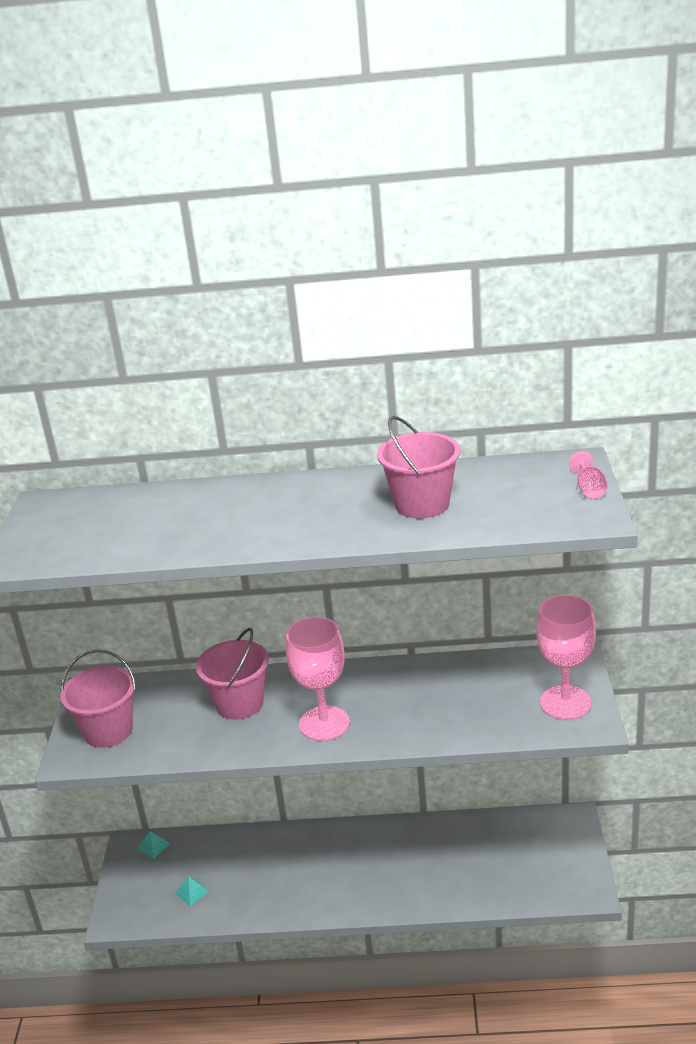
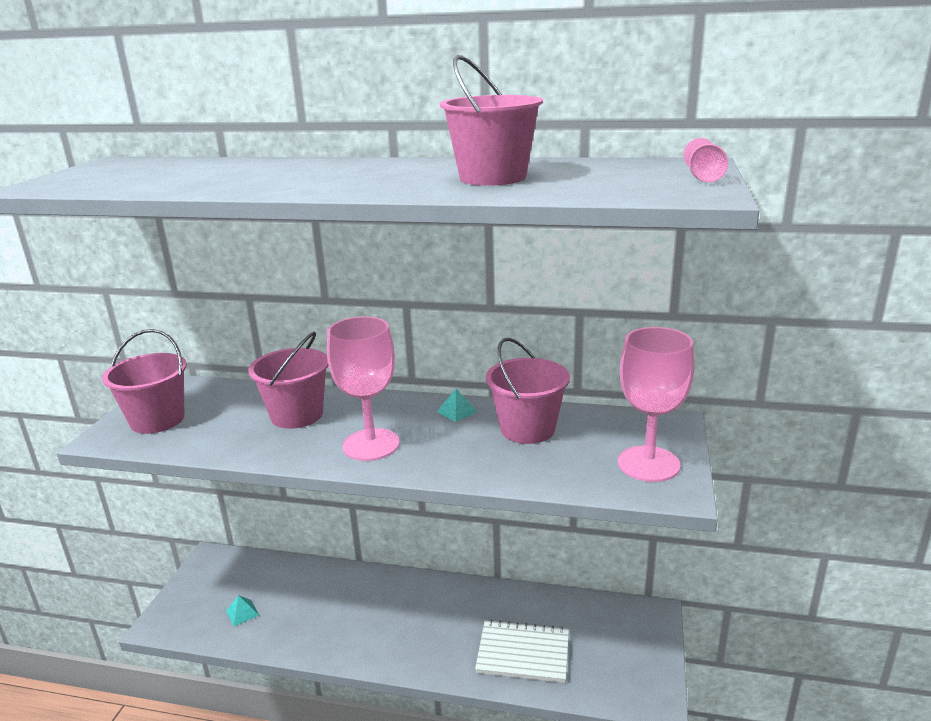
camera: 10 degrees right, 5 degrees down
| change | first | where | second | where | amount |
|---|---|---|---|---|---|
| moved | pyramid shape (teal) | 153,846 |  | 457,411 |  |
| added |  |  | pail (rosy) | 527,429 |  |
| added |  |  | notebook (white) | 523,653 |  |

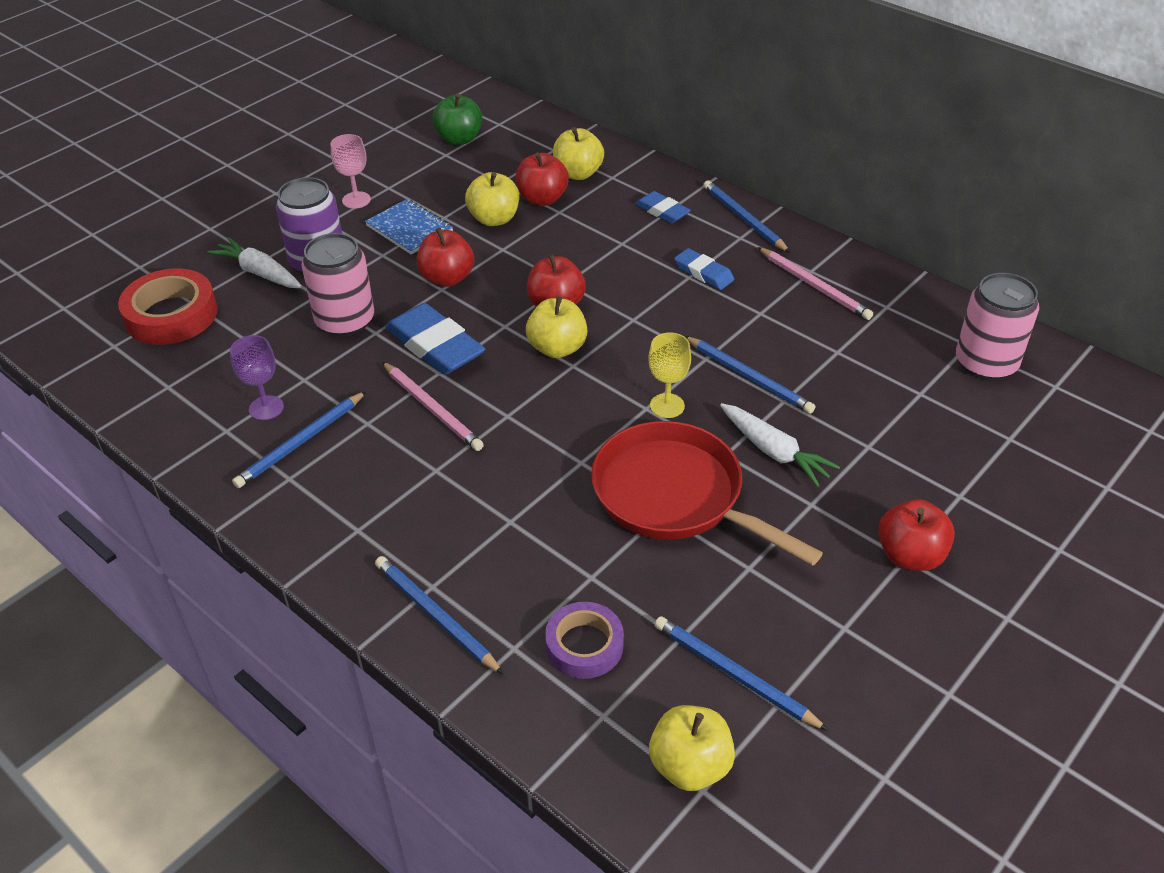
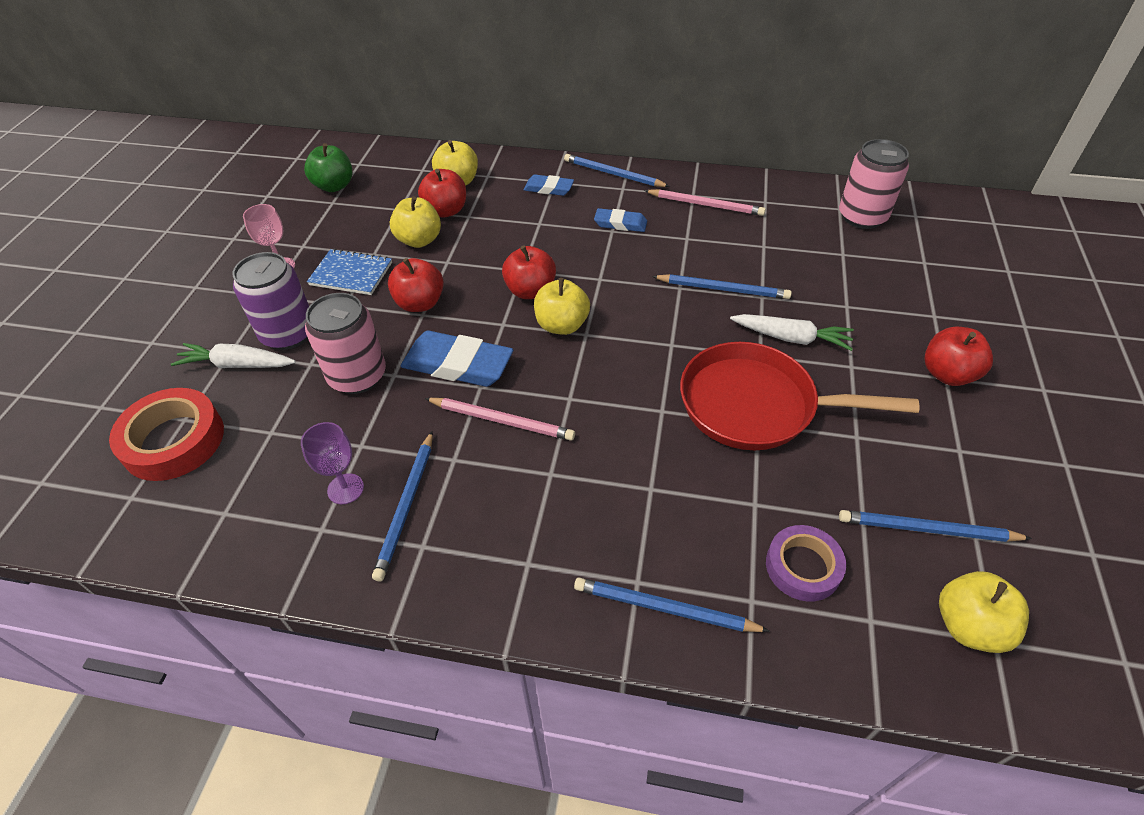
camera: 30 degrees left, 5 degrees up
| change | first | where | second | where | amount |
|---|---|---|---|---|---|
| removed | chalice (golden) | 667,406 |  |  |  |

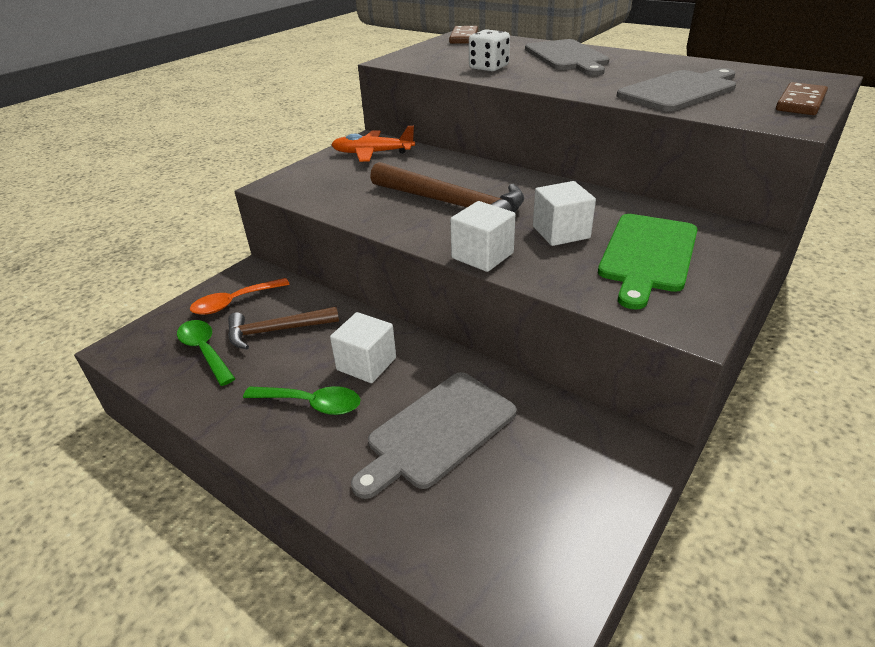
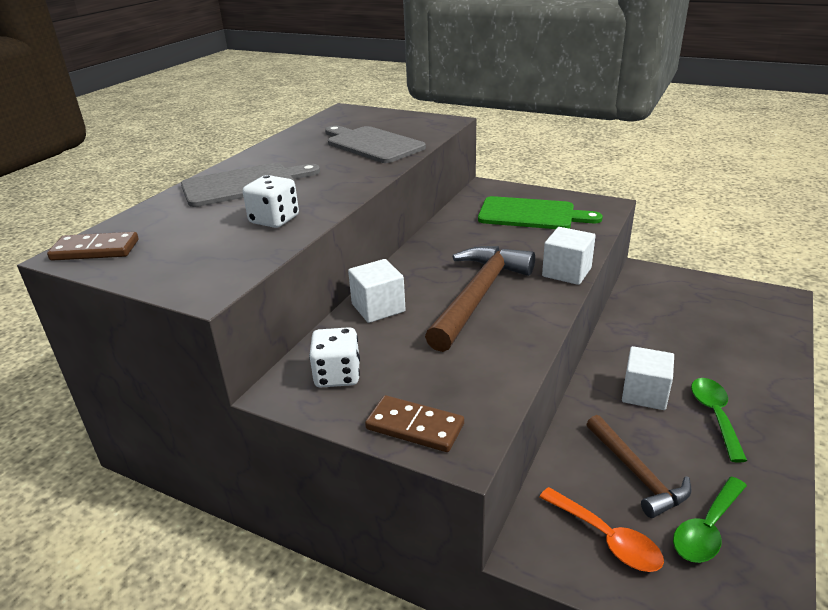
camera: 100 degrees left, 5 degrees down
| change | first | where | second | where | amount |
|---|---|---|---|---|---|
| moved | domino piece (brown) | 800,102 |  | 414,427 |  |
| replaced | toy plane (bright orange) | 372,153 | dice (white) | 337,375 |  |
| moved | block (white) | 561,232 |  | 378,308 |  |
| removed | chopping board (ash-grey) | 437,431 |  |  |  |

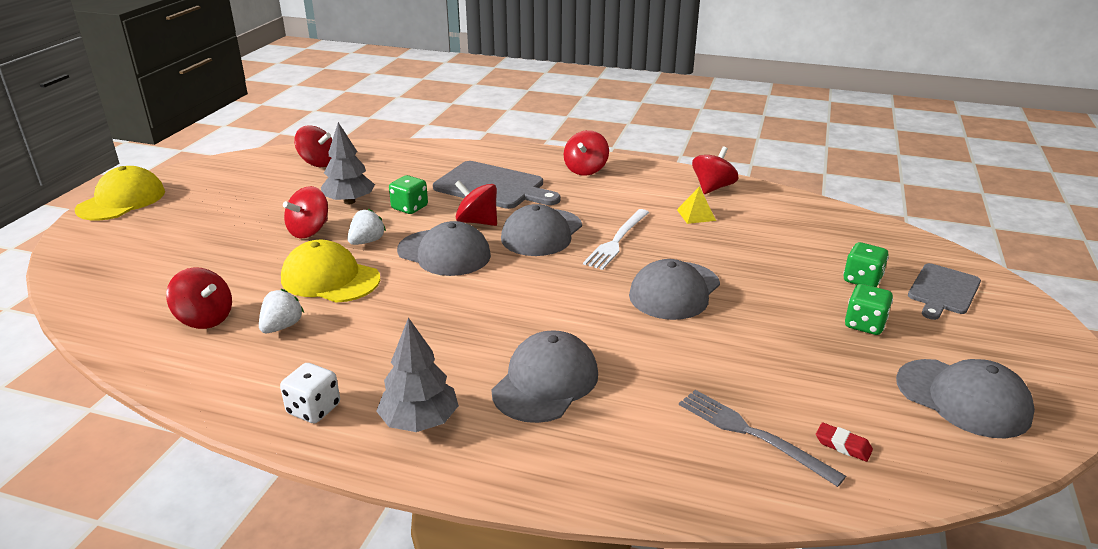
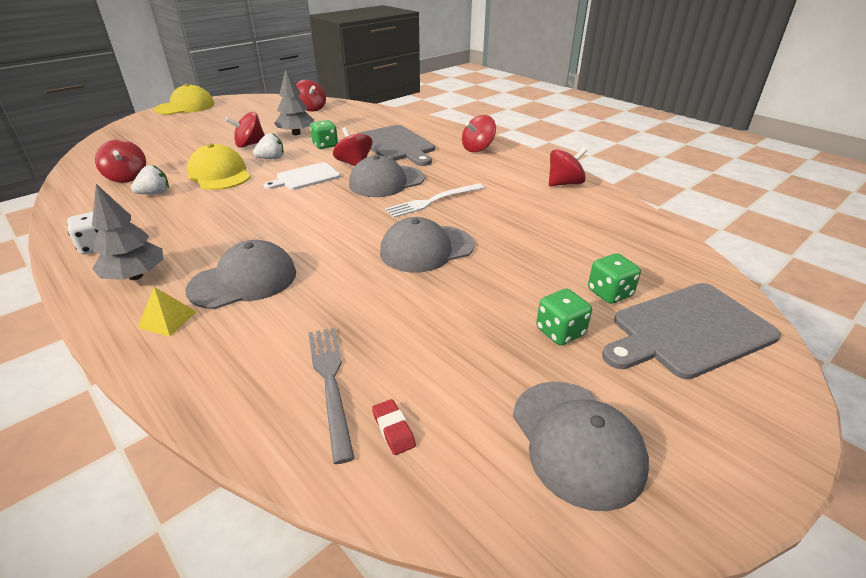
camera: 30 degrees right, 5 degrees up
| change | first | where | second | where | amount |
|---|---|---|---|---|---|
| moved | pyramid shape (golden) | 696,215 |  | 167,319 |  |
| replaced | cap (ash-grey) | 444,253 | chopping board (white) | 305,177 |  |
| resized | chopping board (ash-grey) | 943,291 |  | 688,331 | x1.58 |

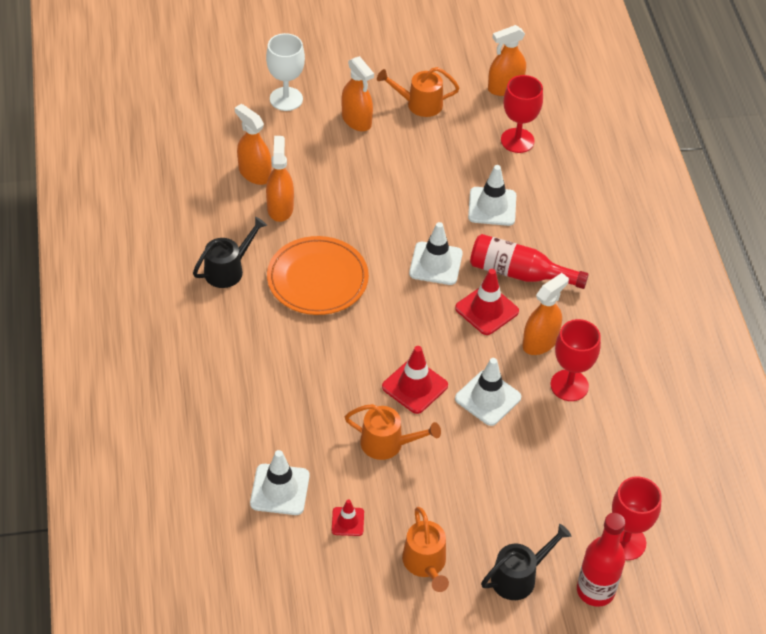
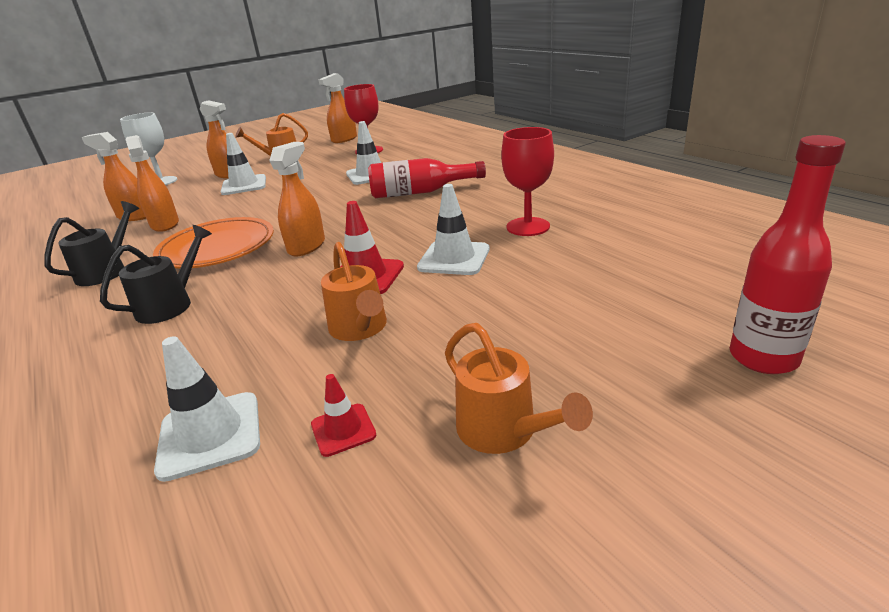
camera: 20 degrees left, 20 degrees down
| change | first | where | second | where | amount |
|---|---|---|---|---|---|
| moved | safety cone (white) | 435,264 |  | 244,185 |  |
| removed | safety cone (crimson) | 487,310 |  |  |  |
| moved | sprayer (bright orange) | 540,342 |  | 306,246 |  |
| turned | sprinkling can (bright orange) | 388,444 |  | 360,329 | 75 degrees clockwise |
| removed | chalice (crimson) | 625,542 |  |  |  |
| moved | sprinkling can (black) | 519,577 |  | 171,304 |  |

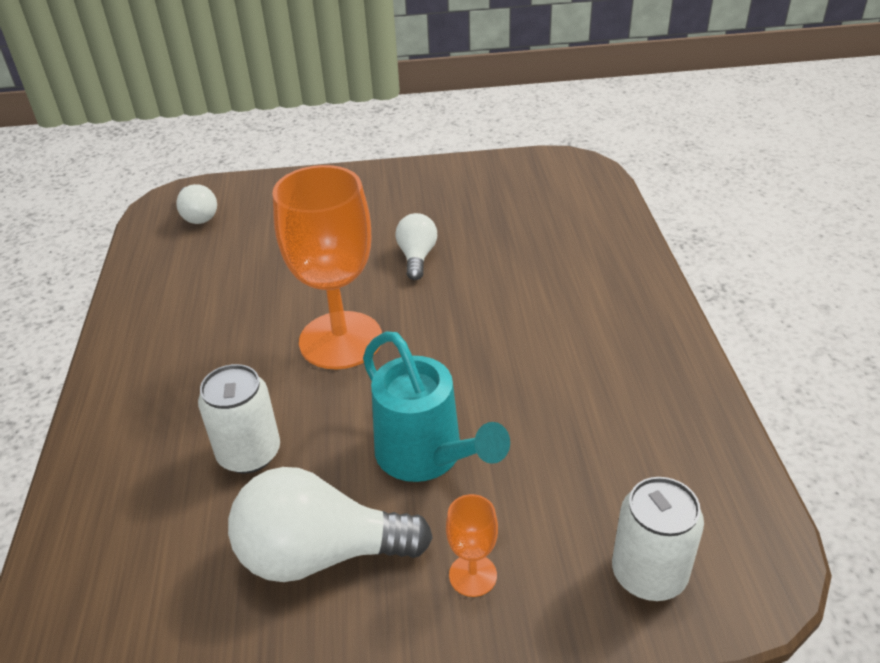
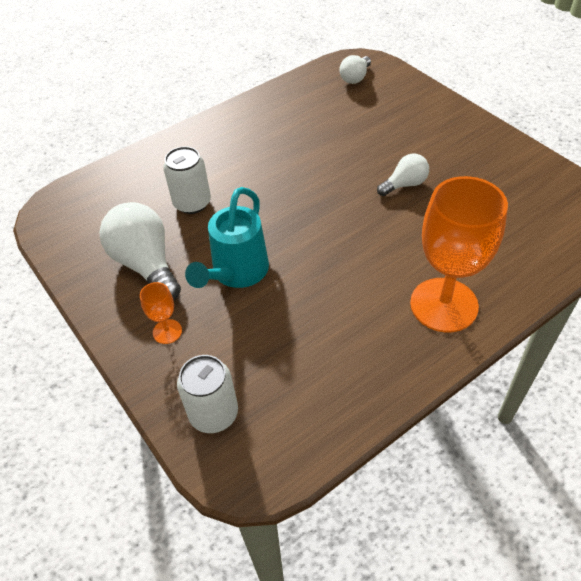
camera: 60 degrees right, 10 degrees up
| change | first | where | second | where | amount |
|---|---|---|---|---|---|
| moved | chalice (bright orange) | 340,340 |  | 444,305 |  |

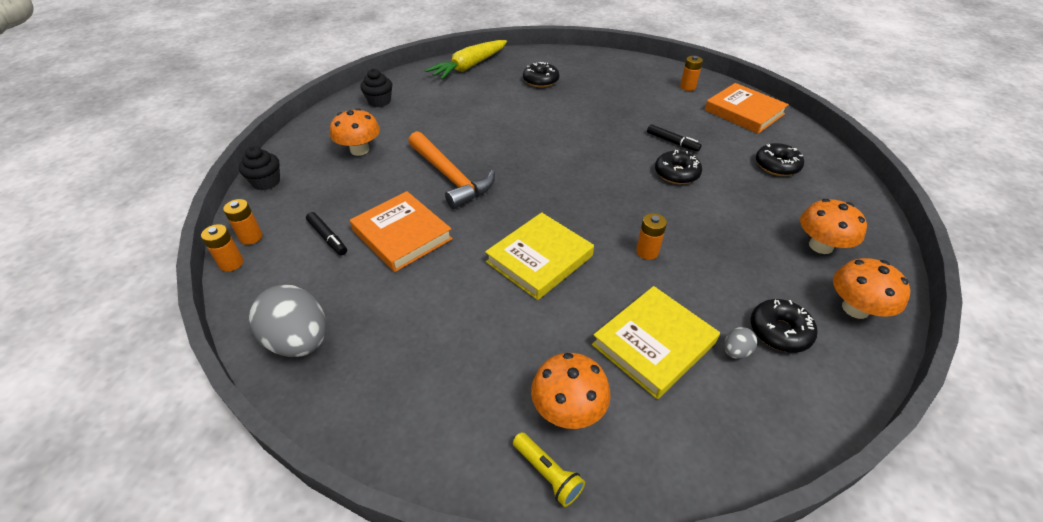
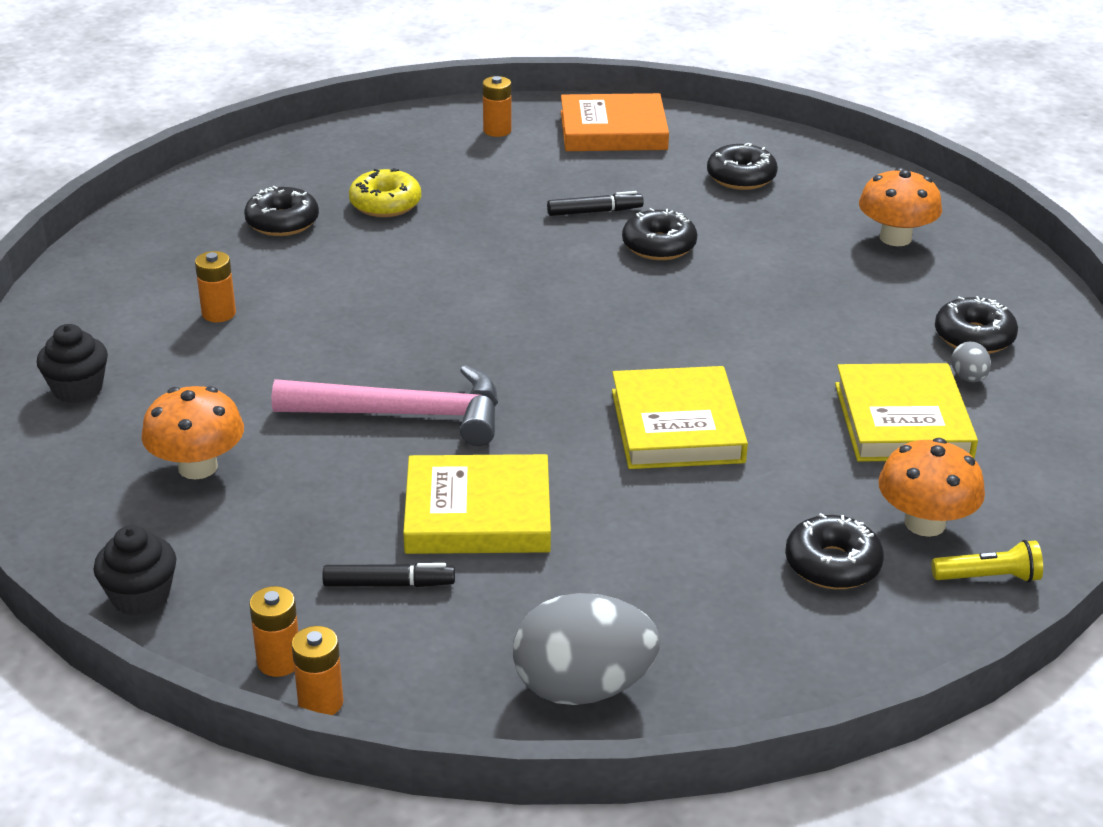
camera: 50 degrees left, 10 degrees down
| change | first | where | second | where | amount |
|---|---|---|---|---|---|
| removed | toy carrot (golden) | 469,67 |  |  |  |
| recoloured | carpenter's hammer (bright orange) | 450,177 | carpenter's hammer (rosy) | 403,415 |  |
| recoloured | hardcover (bright orange) | 402,235 | hardcover (golden) | 478,513 |  |
| moved | power cell (bright orange) | 647,252 |  | 219,313 |  |
| removed | fungus (bright orange) | 855,308 |  |  |  |
| added |  |  | glazed donut (golden) | 385,204 |  |
| added |  |  | glazed donut (black) | 832,564 |  |

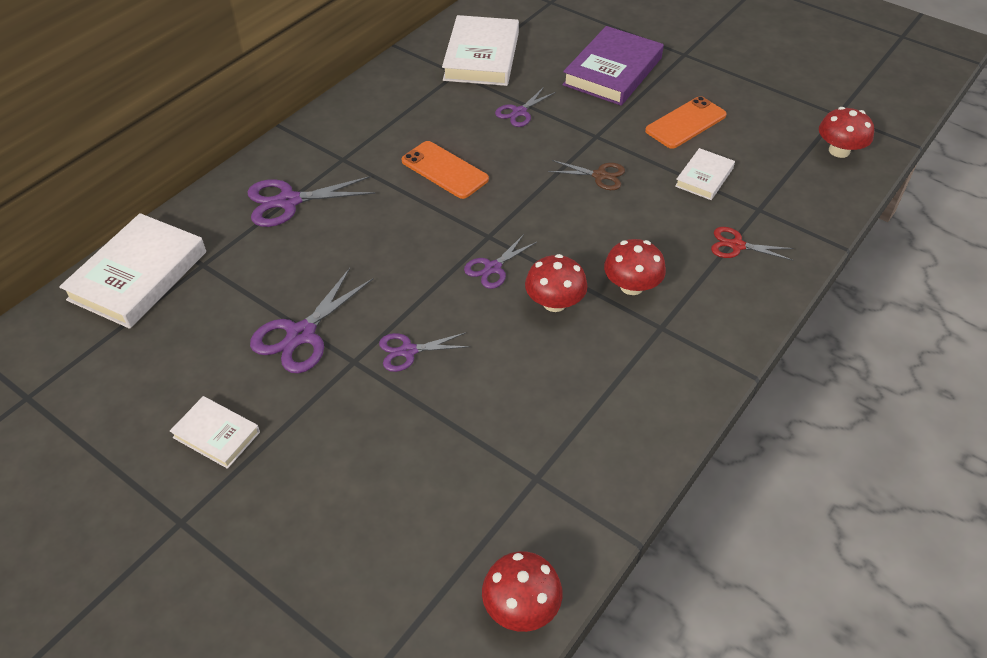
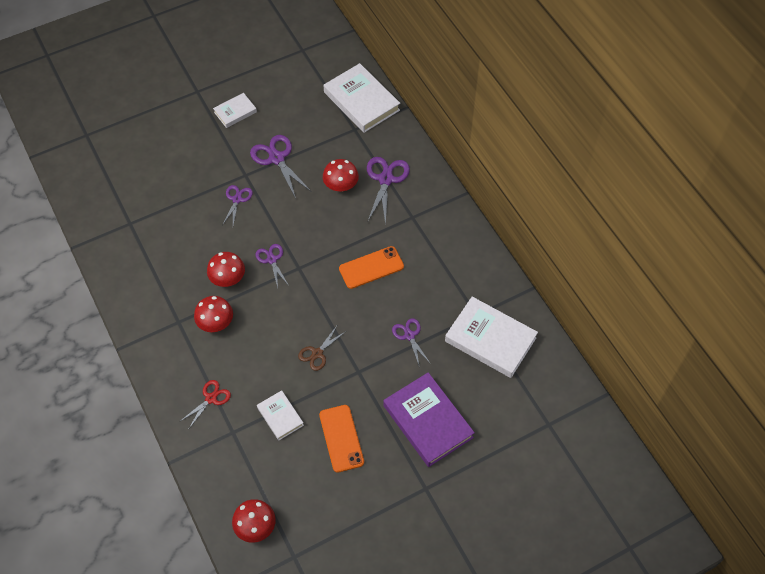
camera: 115 degrees right, 10 degrees up
| change | first | where | second | where | amount |
|---|---|---|---|---|---|
| moved | fungus (crimson) | 521,606 |  | 341,185 |  |

